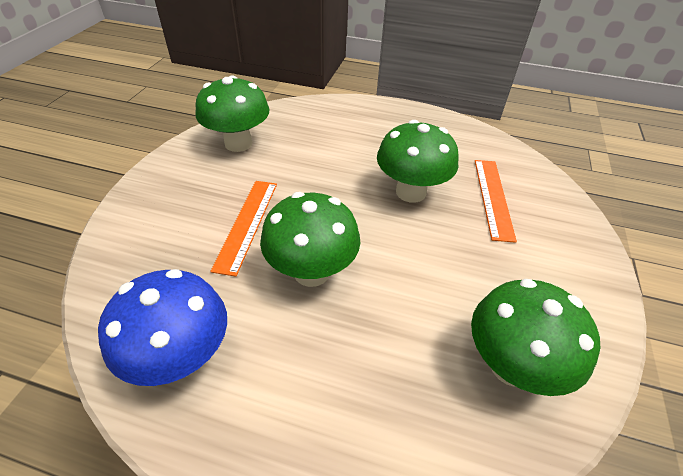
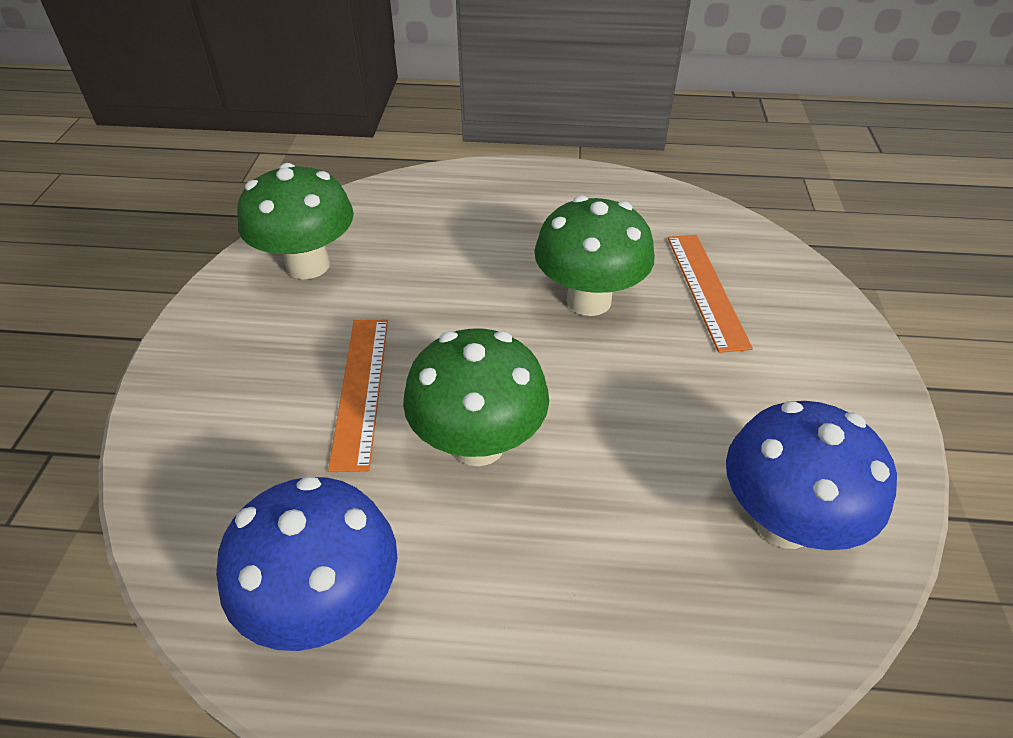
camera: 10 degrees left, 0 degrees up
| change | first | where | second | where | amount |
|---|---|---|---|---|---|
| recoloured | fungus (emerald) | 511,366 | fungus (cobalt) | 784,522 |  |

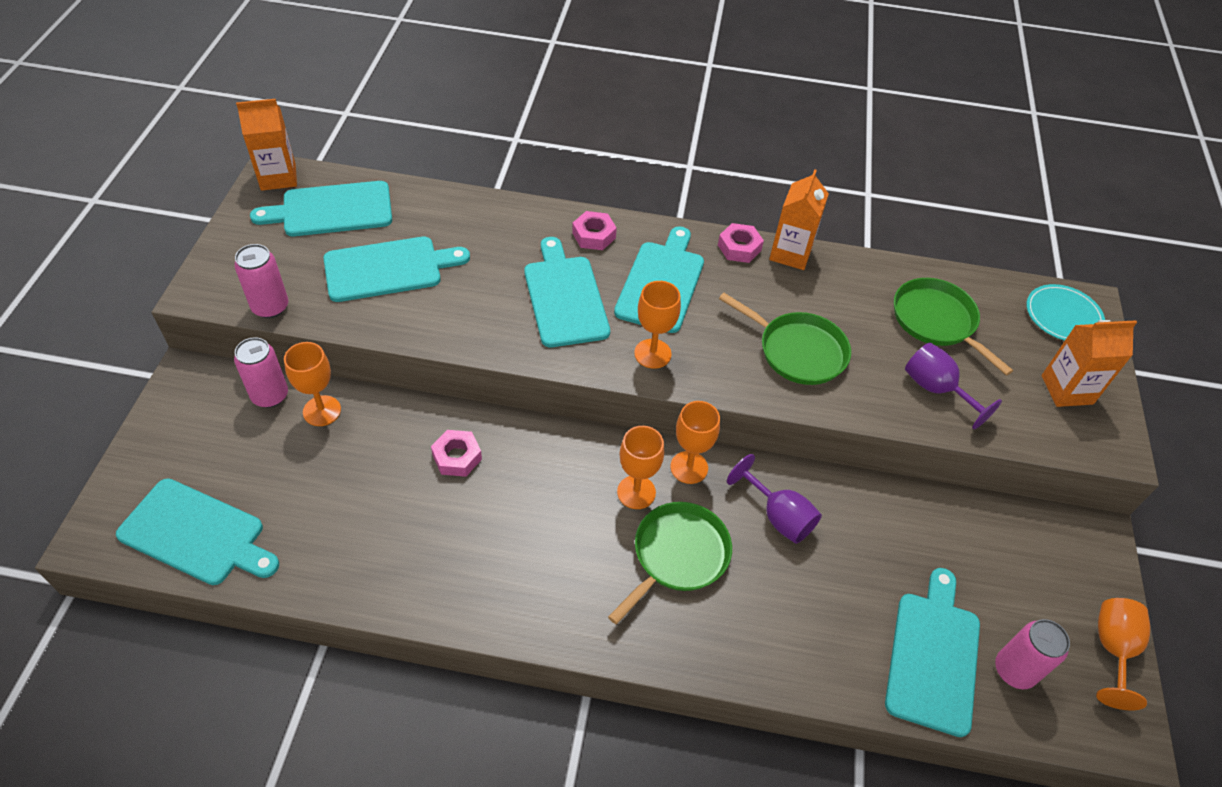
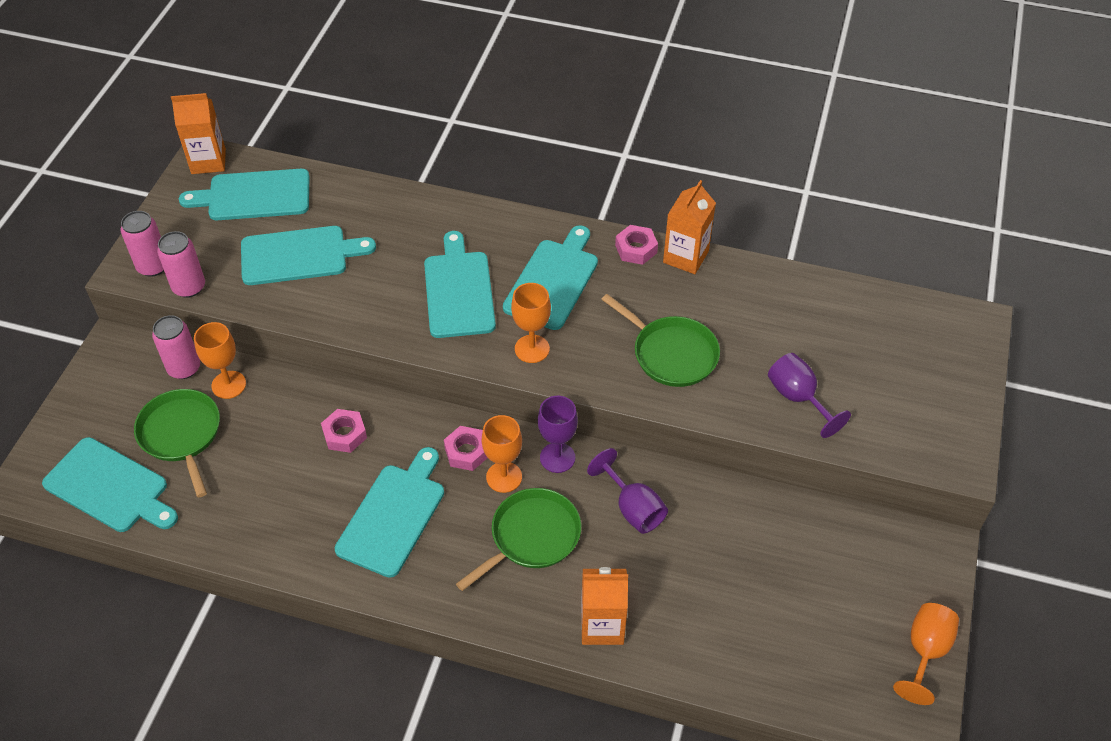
camera: 10 degrees right, 0 degrees up
| change | first | where | second | where | amount |
|---|---|---|---|---|---|
| moved | hex nut (rosy) | 594,235 |  | 466,452 |  |
| moved | skillet (emerald) | 936,321 |  | 181,434 |  |
| removed | flat dish (teal) | 1063,316 |  |  |  |
| moved | juice carton (bright orange) | 1067,390 |  | 602,625 |  |
| recoloured | chalice (bright orange) | 689,467 | chalice (purple) | 557,457 |  |
| moved | chopping board (teal) | 933,656 |  | 393,515 |  |
| moved | tin (rosy) | 1014,670 |  | 153,266 |  |

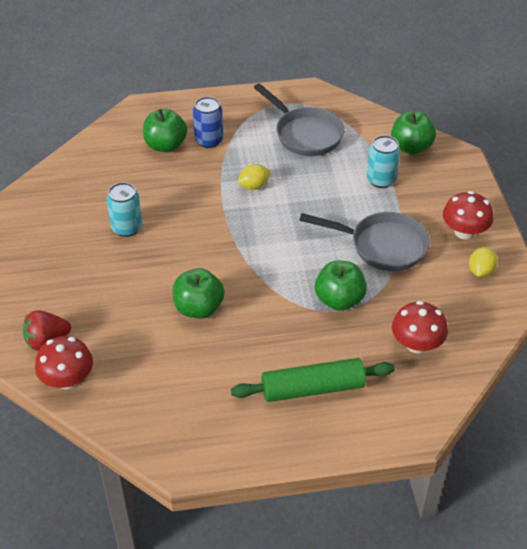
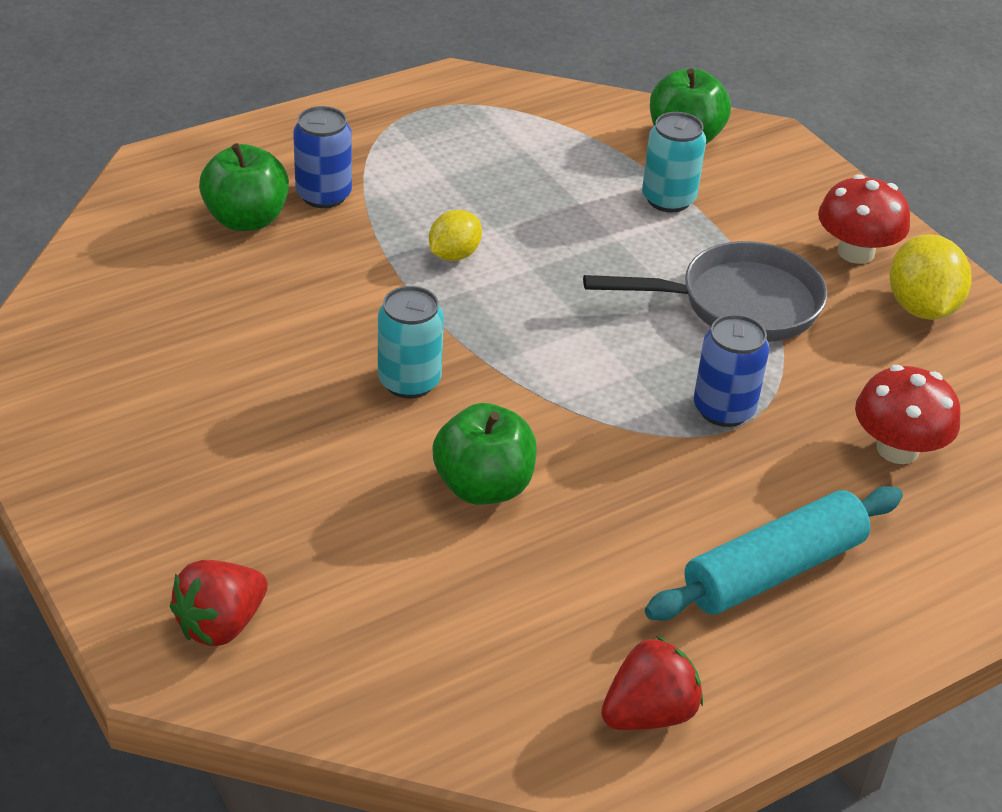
camera: 25 degrees left, 5 degrees down
| change | first | where | second | where | amount |
|---|---|---|---|---|---|
| removed | skillet (ash-grey) | 305,134 |  |  |  |
| moved | tin (teal) | 127,228 |  | 409,381 |  |
| resized | lemon (golden) | 480,271 |  | 921,307 | x1.57 |
| replaced | toy apple (emerald) | 339,300 | tin (cobalt) | 723,409 |  |
| removed | fungus (crimson) | 67,379 |  |  |  |
| recoloured | rolling pin (emerald) | 312,388 | rolling pin (teal) | 774,570 |  |
| added |  |  | berry (crimson) | 648,713 |  |

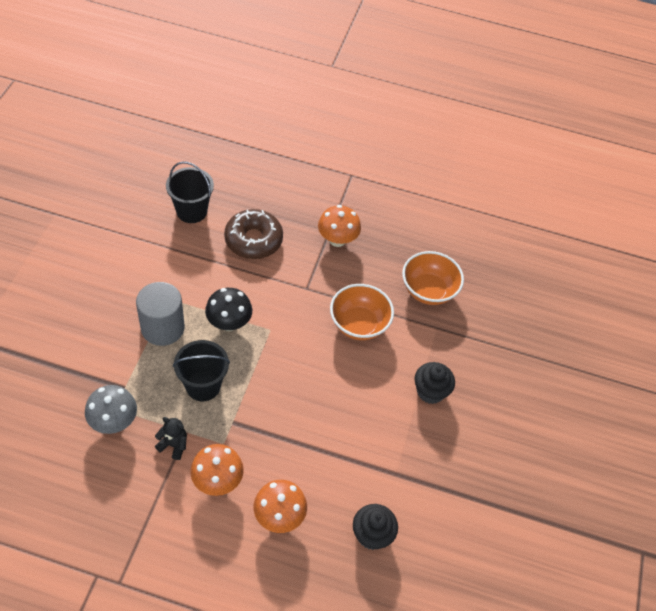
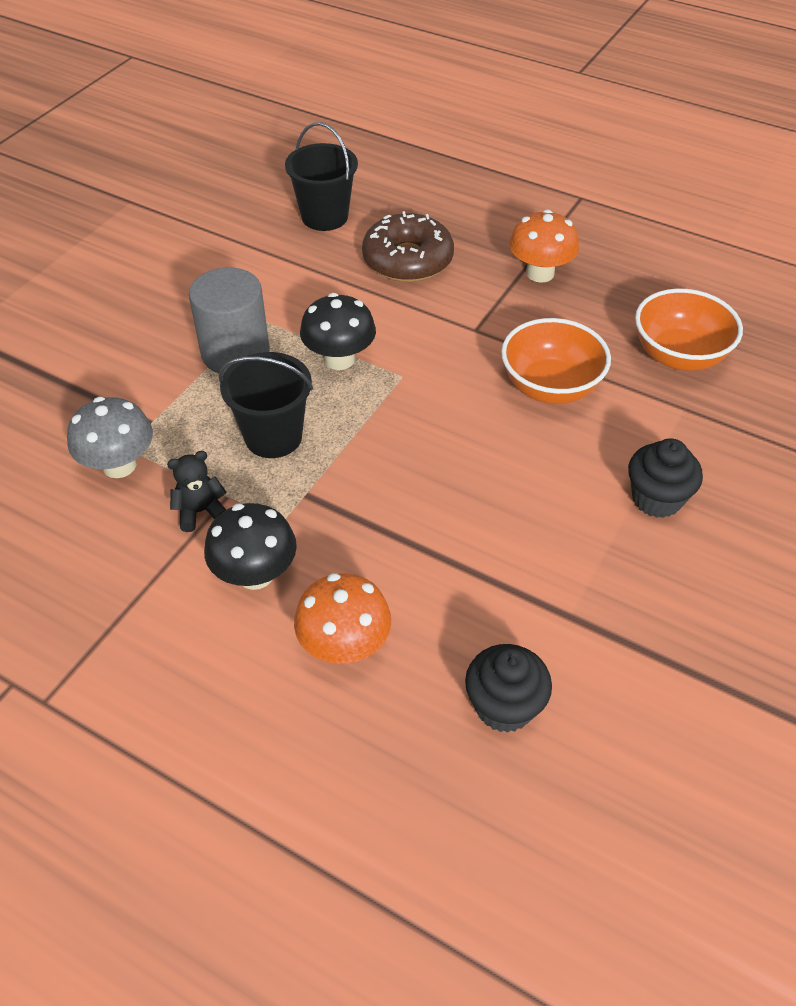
camera: 20 degrees right, 5 degrees down
| change | first | where | second | where | amount |
|---|---|---|---|---|---|
| turned | stuffed bear (black) | 173,445 |  | 200,511 | 60 degrees counterclockwise |
| recoloured | fungus (bright orange) | 217,480 | fungus (black) | 255,574 |  |

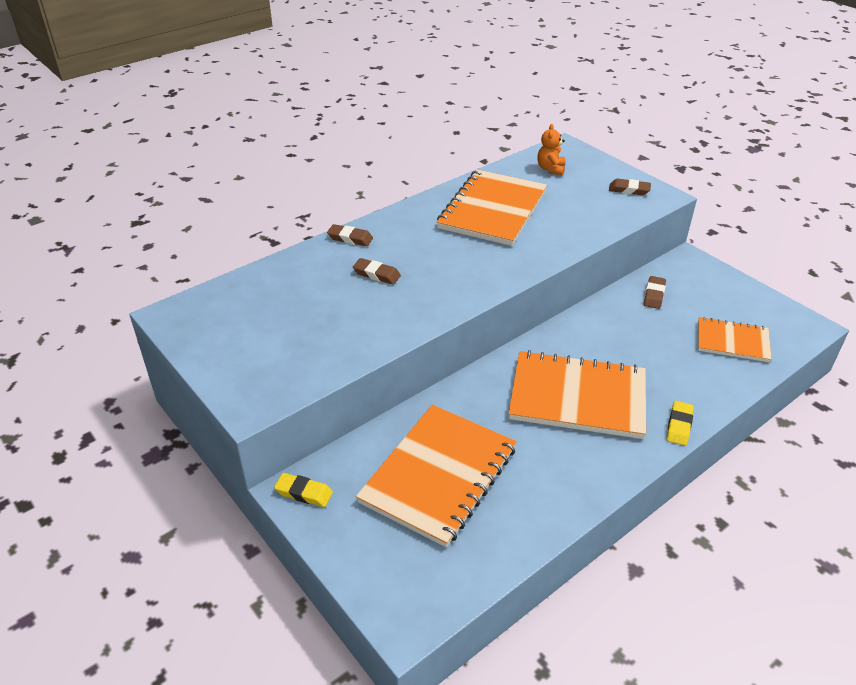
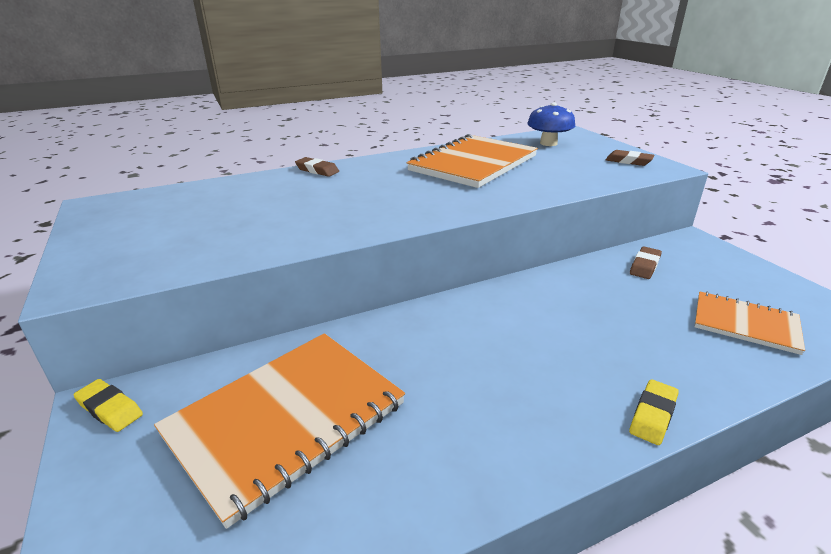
camera: 15 degrees right, 10 degrees down
| change | first | where | second | where | amount |
|---|---|---|---|---|---|
| replaced | stuffed bear (bright orange) | 550,169 | fungus (cobalt) | 548,143 |  |
| removed | pencil eraser (brown) | 376,274 |  |  |  |
| removed | notebook (bright orange) | 577,397 |  |  |  |

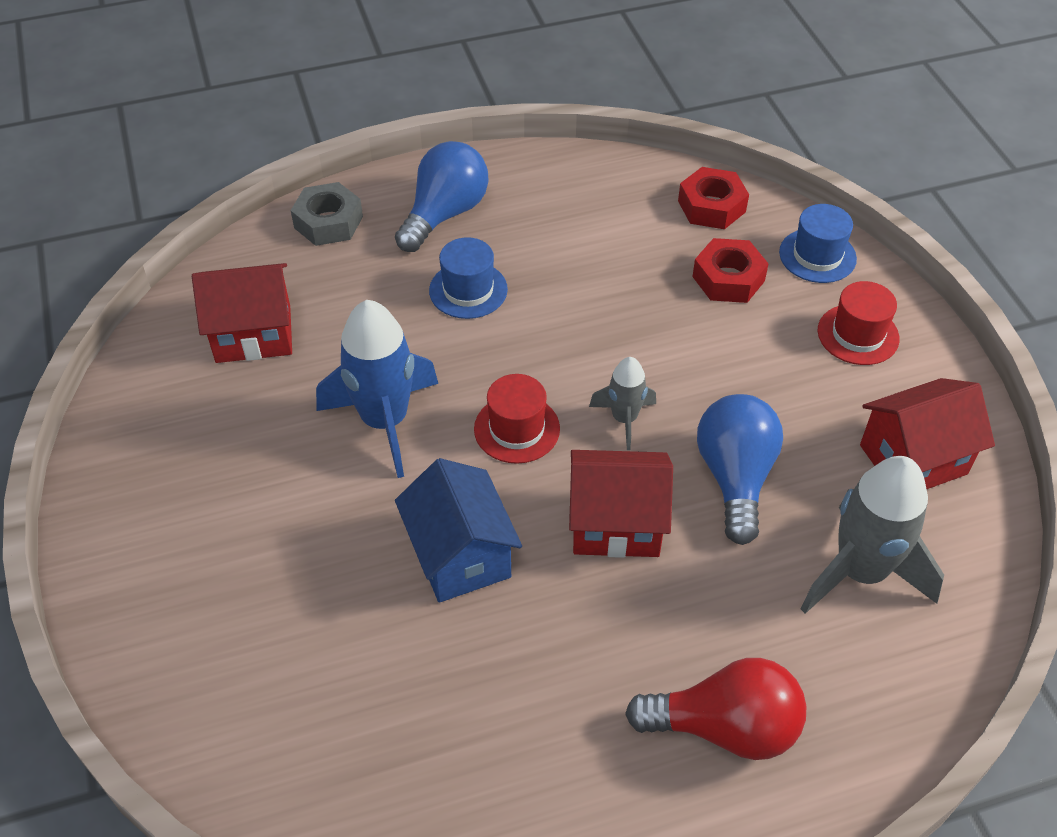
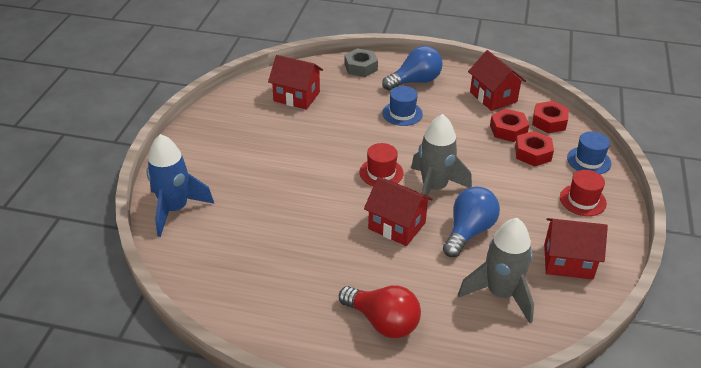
camera: 30 degrees right, 10 degrees down
| change | first | where | second | where | amount |
|---|---|---|---|---|---|
| moved | toy rocket (cobalt) | 385,421 |  | 175,209 |  |
| resized | toy rocket (ash-grey) | 624,419 |  | 434,188 | x1.85 |
| removed | toy house (cobalt) | 460,555 |  |  |  |
| added |  |  | toy house (crimson) | 493,97 |  |
| added |  |  | hex nut (crimson) | 508,130 |  |

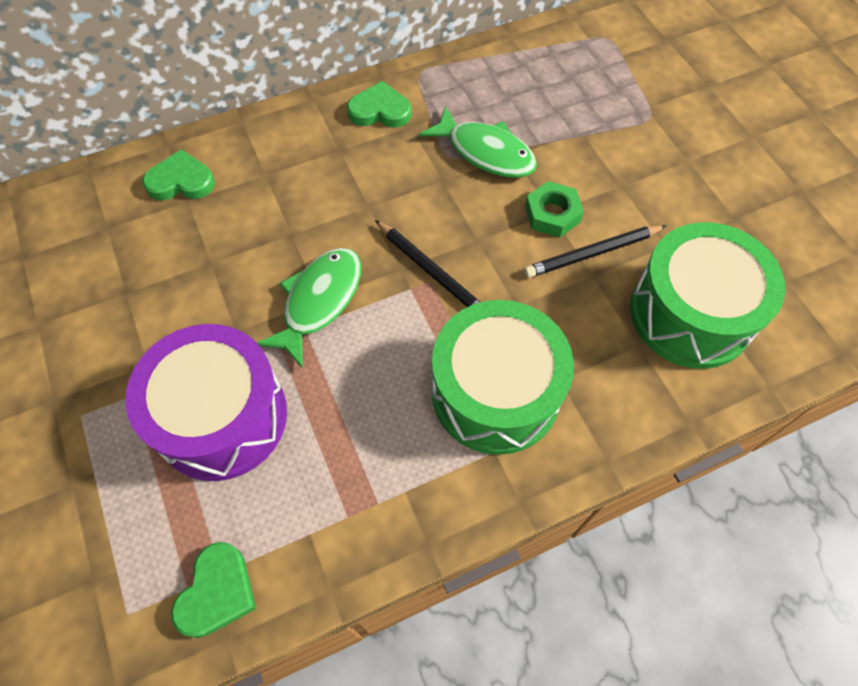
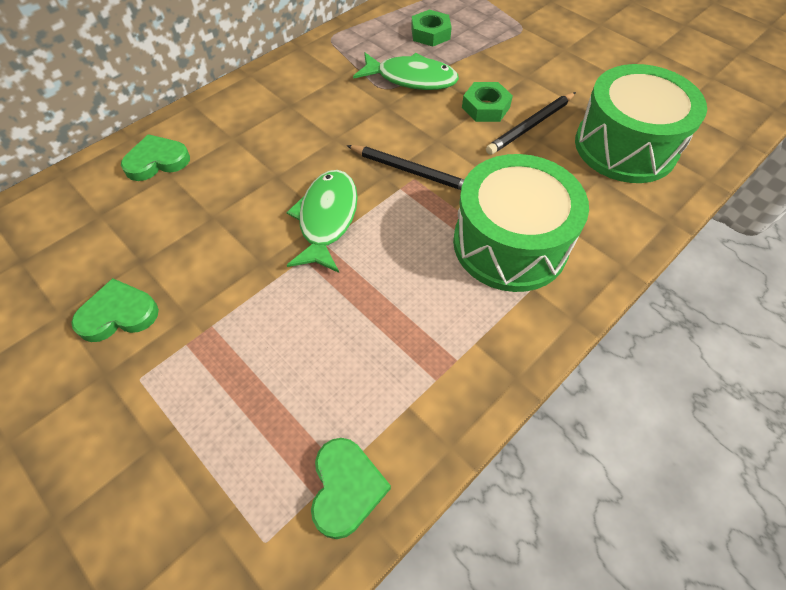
camera: 20 degrees left, 5 degrees down
| change | first | where | second | where | amount |
|---|---|---|---|---|---|
| moved | love heart (emerald) | 380,110 |  | 118,314 |  |
| removed | drum (purple) | 221,417 |  |  |  |
| added |  |  | hex nut (emerald) | 430,33 |  |

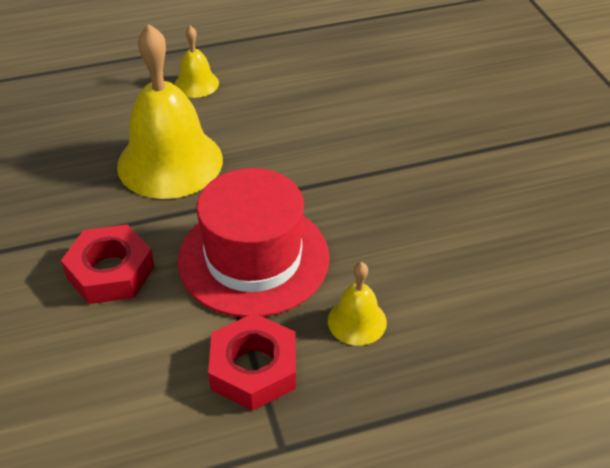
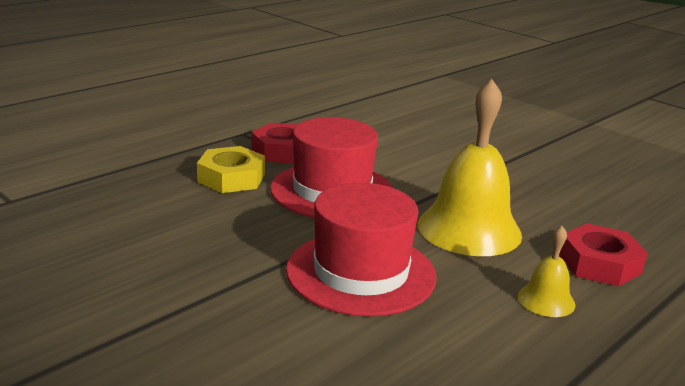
camera: 150 degrees right, 20 degrees down
| change | first | where | second | where | amount |
|---|---|---|---|---|---|
| moved | hex nut (crimson) | 110,272 |  | 599,264 |  |
| replaced | school bell (golden) | 357,321 | hex nut (golden) | 231,178 |  |
| added |  |  | tall hat (crimson) | 361,273 |  |

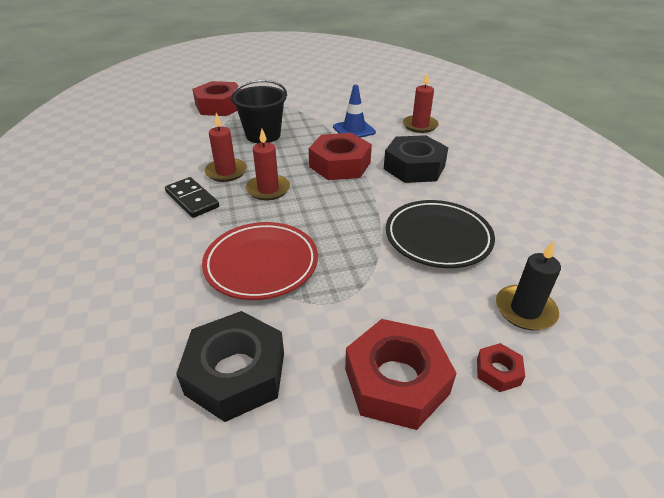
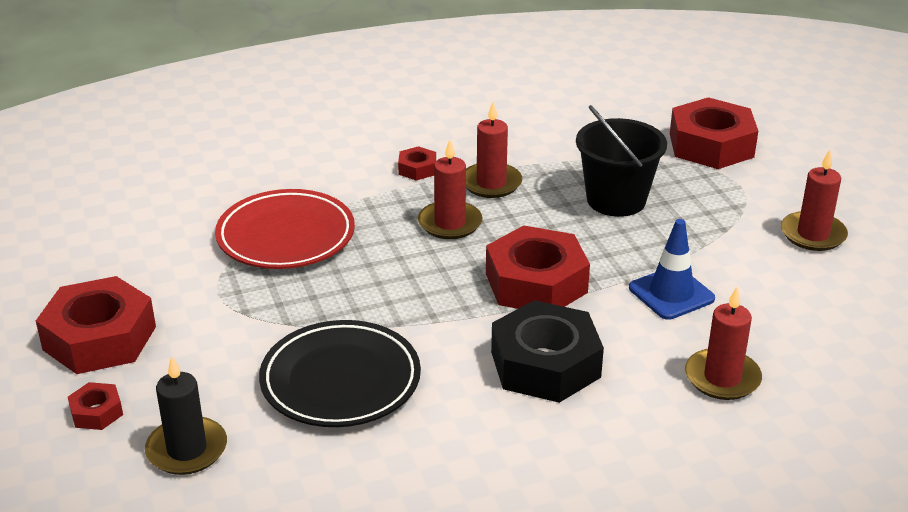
camera: 85 degrees right, 5 degrees down
| change | first | where | second | where | amount |
|---|---|---|---|---|---|
| replaced | domino piece (black) | 192,199 | hex nut (crimson) | 417,169 |  |
| removed | hex nut (black) | 236,373 |  |  |  |
| added |  |  | wax candle (crimson) | 813,234 |  |

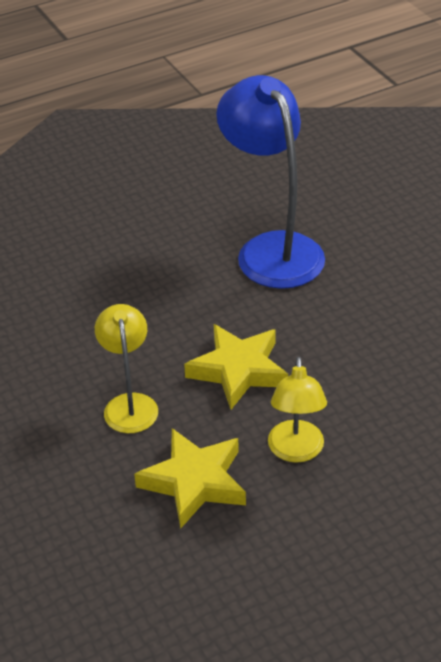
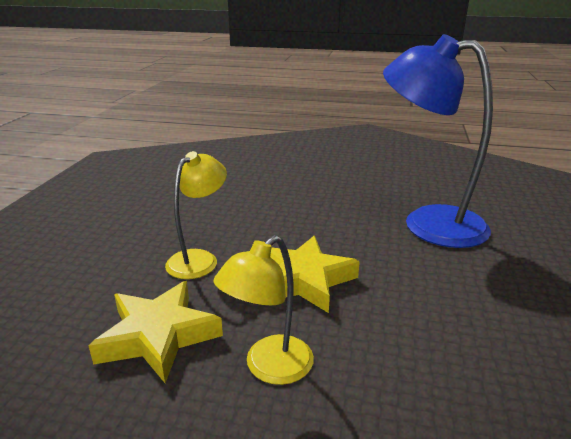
camera: 40 degrees right, 15 degrees down
| change | first | where | second | where | amount |
|---|---|---|---|---|---|
| turned | reading lamp (cobalt) | 271,249 |  | 428,223 | 75 degrees counterclockwise |

